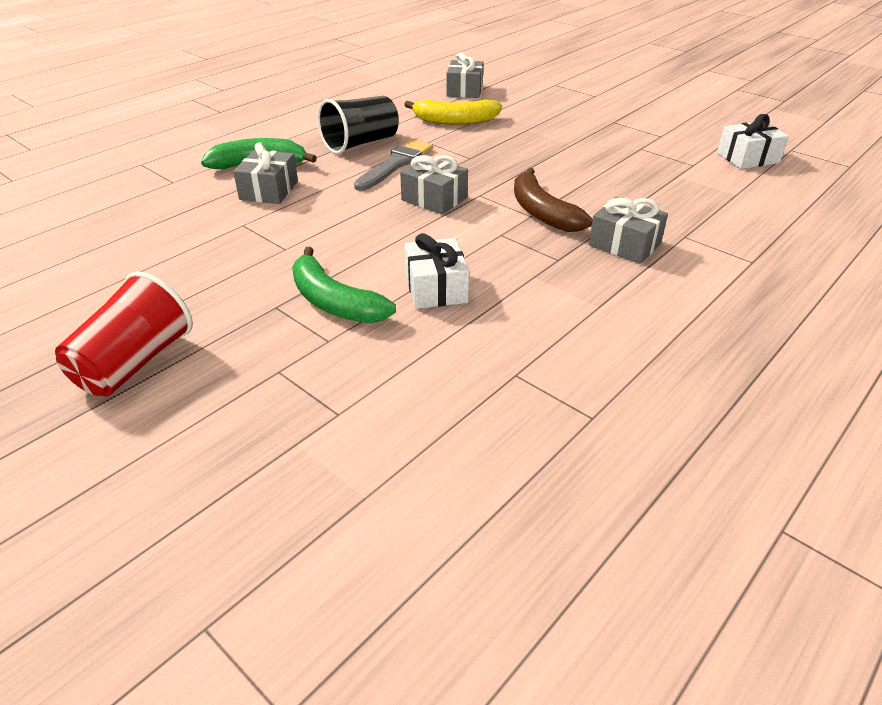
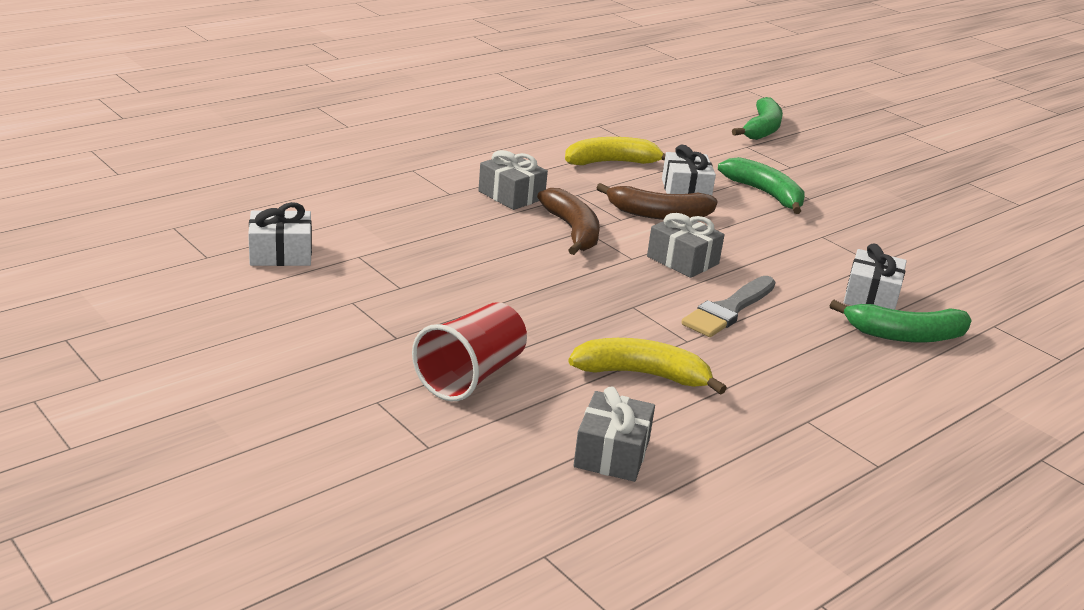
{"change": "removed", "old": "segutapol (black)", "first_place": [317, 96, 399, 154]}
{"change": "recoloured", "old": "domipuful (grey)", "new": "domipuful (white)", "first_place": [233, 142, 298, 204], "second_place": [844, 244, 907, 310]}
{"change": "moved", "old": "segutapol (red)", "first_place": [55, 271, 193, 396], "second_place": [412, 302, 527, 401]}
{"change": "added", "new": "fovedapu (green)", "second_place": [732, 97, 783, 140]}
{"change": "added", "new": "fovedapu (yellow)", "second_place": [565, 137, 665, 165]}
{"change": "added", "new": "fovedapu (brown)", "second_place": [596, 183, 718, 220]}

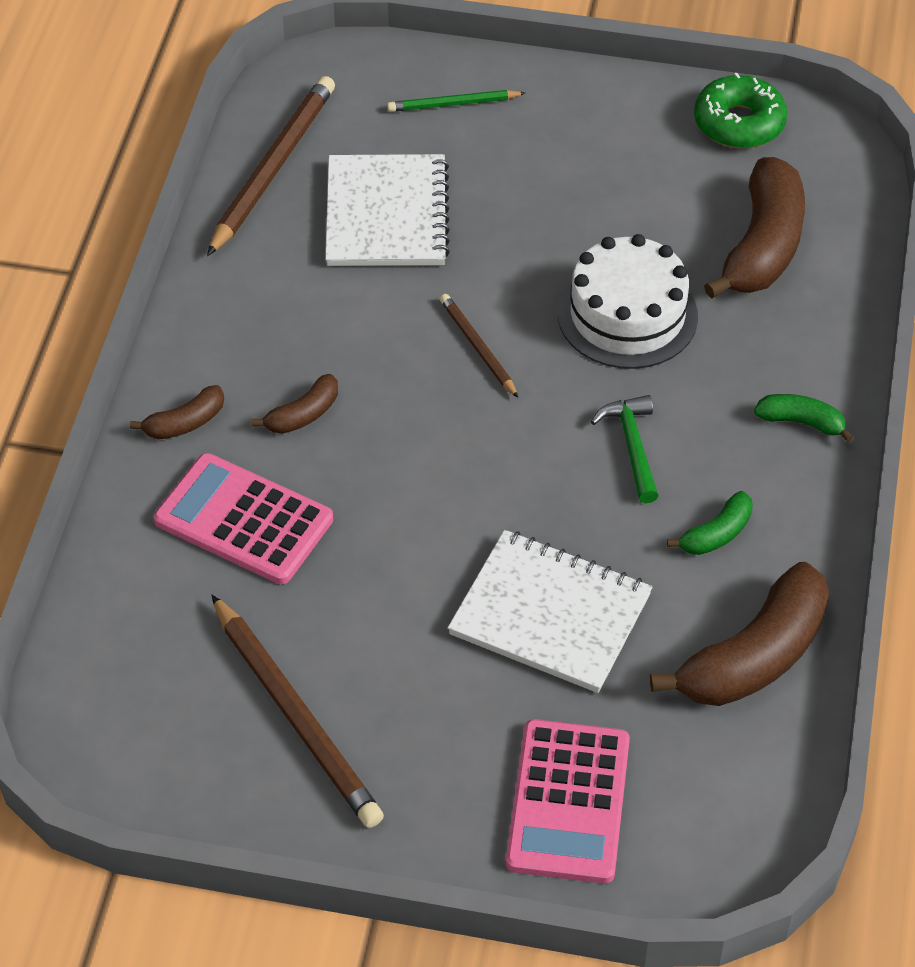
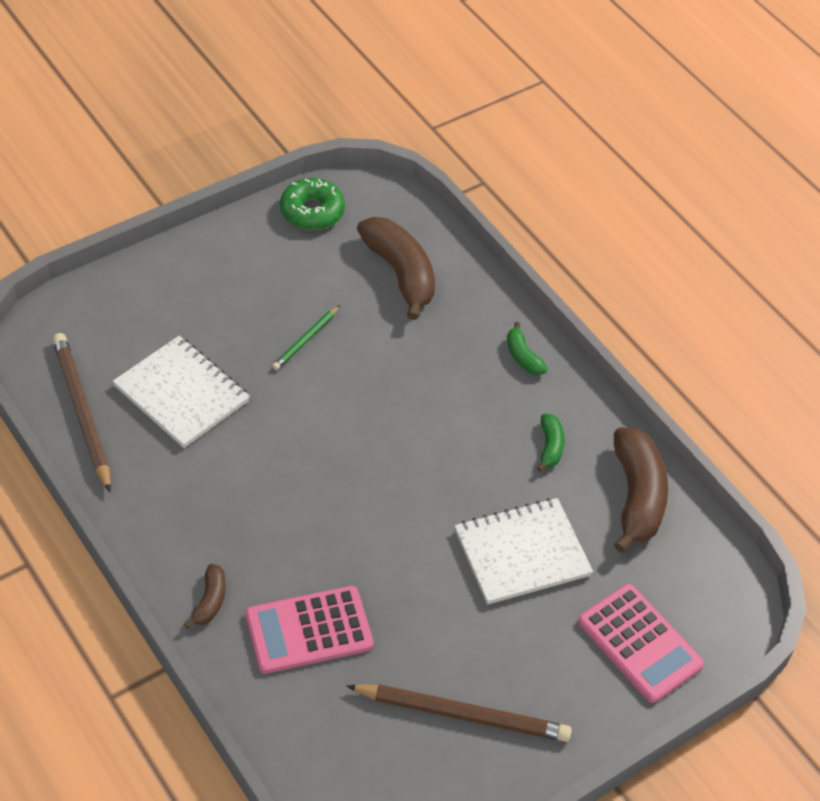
{"change": "moved", "old": "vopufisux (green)", "first_place": [387, 90, 525, 112], "second_place": [272, 305, 340, 370]}
{"change": "removed", "old": "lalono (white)", "first_place": [558, 234, 698, 369]}
{"change": "removed", "old": "vopufisux (brown)", "first_place": [440, 294, 518, 398]}
{"change": "removed", "old": "fovedapu (brown)", "first_place": [252, 374, 338, 434]}
{"change": "turned", "old": "fovedapu (green)", "first_place": [754, 394, 853, 442], "second_place": [507, 322, 548, 375], "degrees": -90}
{"change": "removed", "old": "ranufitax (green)", "first_place": [591, 395, 659, 503]}

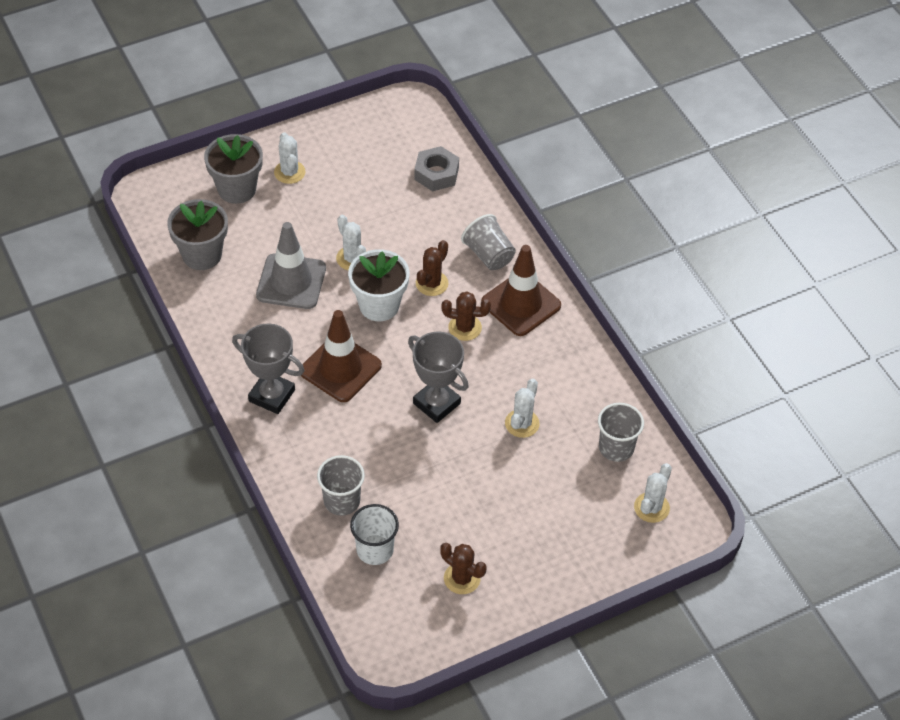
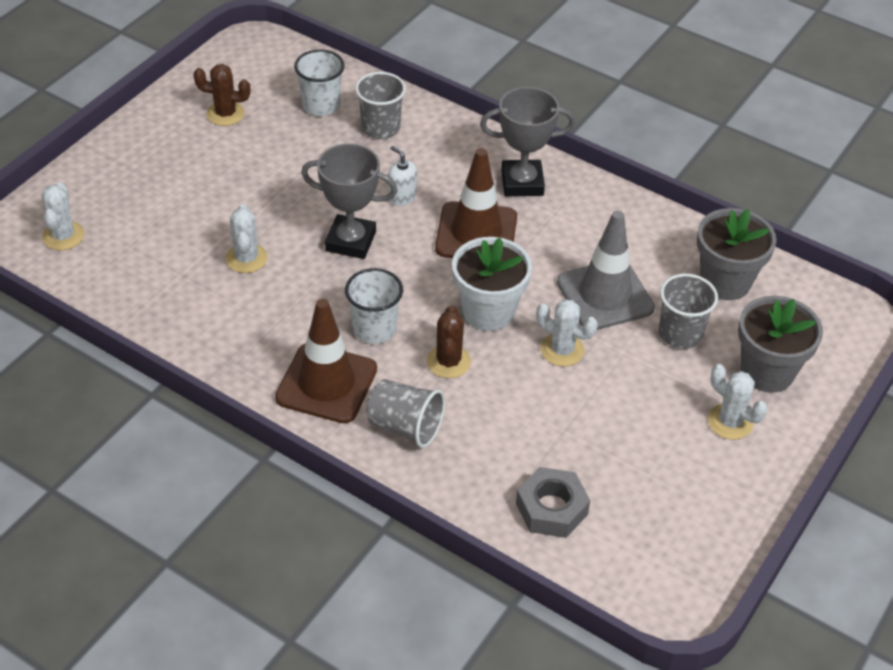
{"change": "replaced", "old": "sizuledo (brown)", "new": "segutapol (white)", "first_place": [441, 291, 491, 341], "second_place": [345, 268, 403, 344]}
{"change": "moved", "old": "segutapol (grey)", "first_place": [598, 403, 644, 462], "second_place": [659, 274, 718, 349]}
{"change": "added", "new": "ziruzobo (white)", "second_place": [388, 146, 417, 206]}

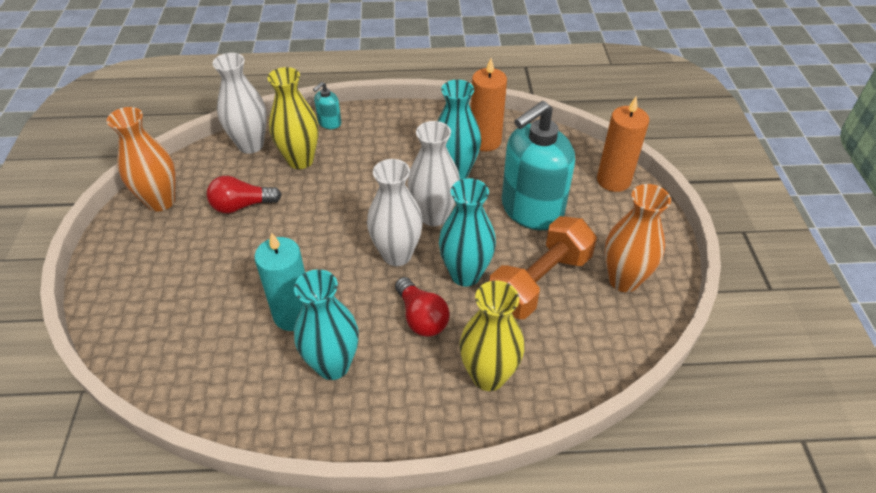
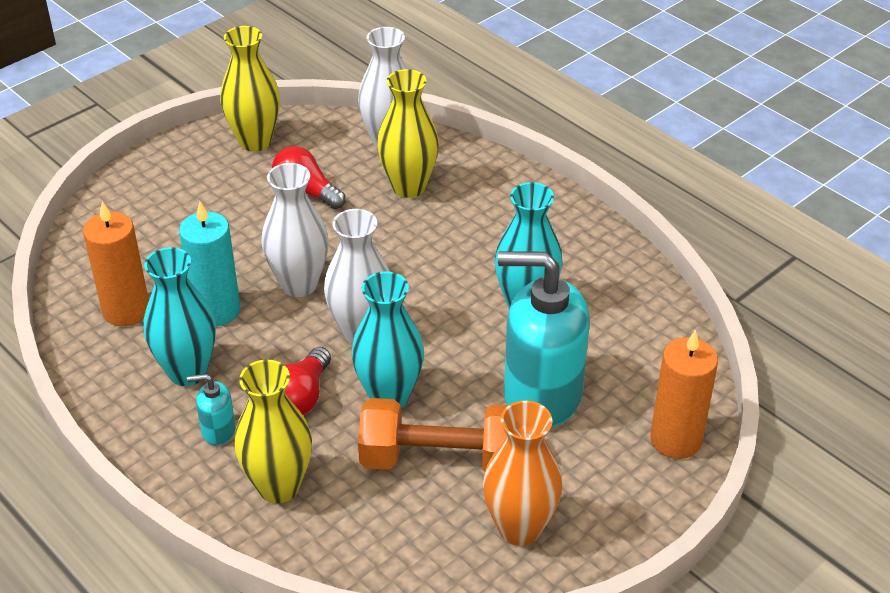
{"change": "moved", "old": "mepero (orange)", "first_place": [471, 58, 507, 151], "second_place": [83, 201, 149, 326]}
{"change": "moved", "old": "ziruzobo (turquoise)", "first_place": [313, 82, 341, 129], "second_place": [187, 374, 235, 445]}
{"change": "recoloured", "old": "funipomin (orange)", "new": "funipomin (yellow)", "first_place": [107, 107, 176, 212], "second_place": [220, 26, 280, 151]}
{"change": "moved", "old": "funipomin (white)", "first_place": [407, 121, 460, 226], "second_place": [261, 163, 329, 297]}

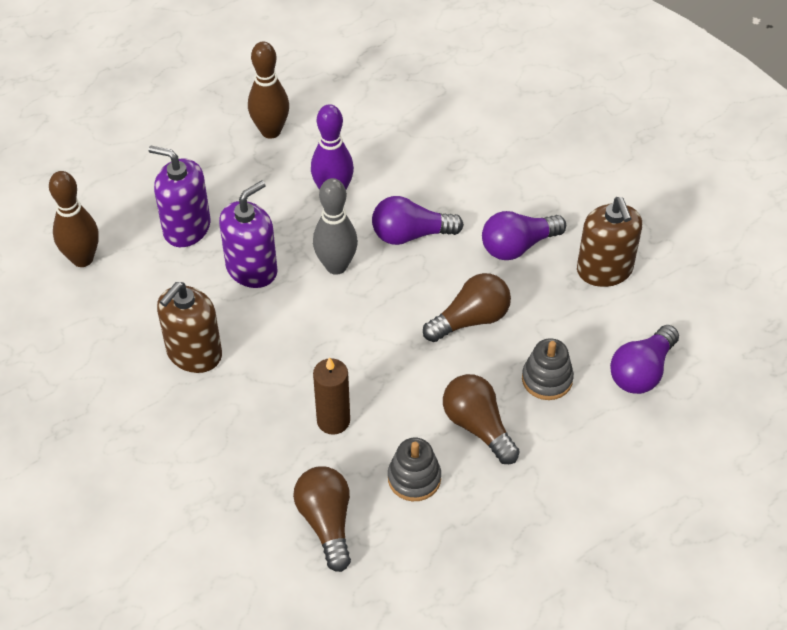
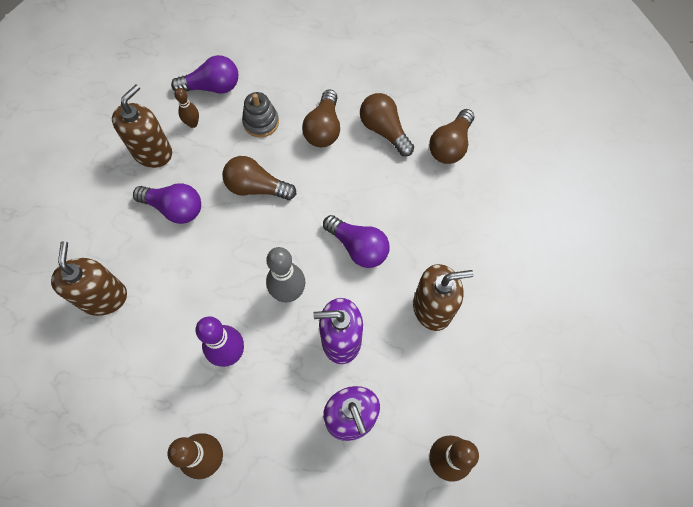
{"change": "moved", "old": "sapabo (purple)", "first_place": [372, 196, 464, 245], "second_place": [323, 215, 390, 268]}
{"change": "removed", "old": "mepero (brown)", "first_place": [313, 357, 350, 435]}
{"change": "replaced", "old": "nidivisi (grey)", "new": "sapabo (brown)", "first_place": [388, 438, 441, 501], "second_place": [360, 93, 414, 156]}
{"change": "added", "new": "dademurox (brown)", "second_place": [174, 88, 199, 128]}
{"change": "added", "new": "ziruzobo (brown)", "second_place": [51, 241, 127, 316]}

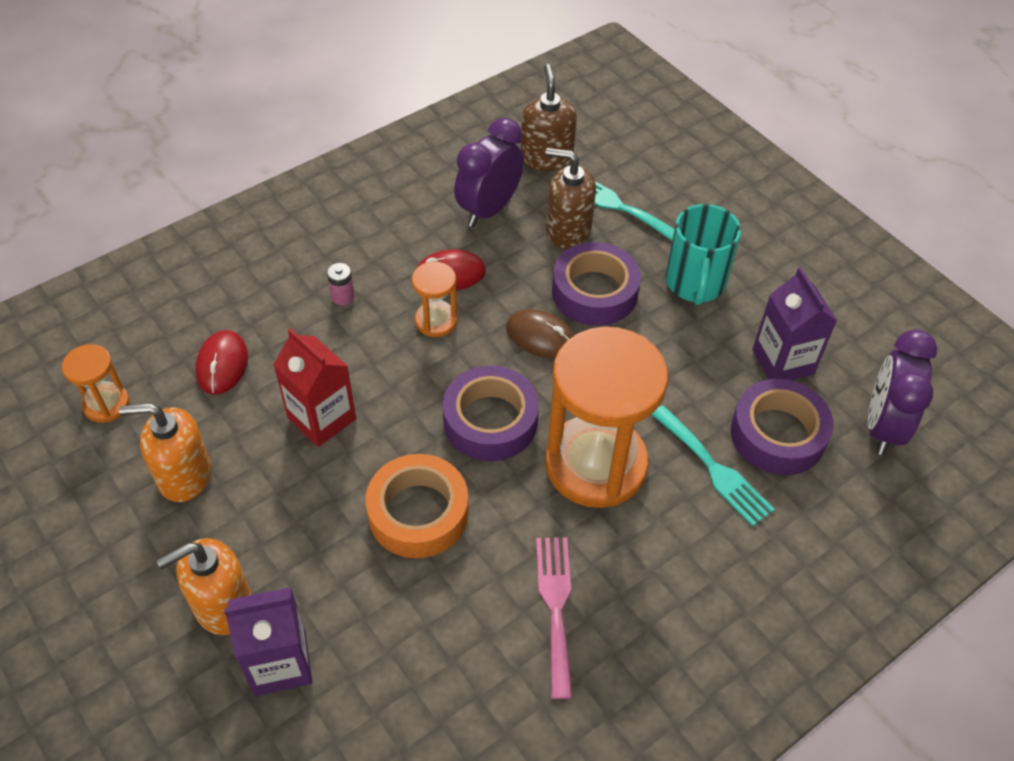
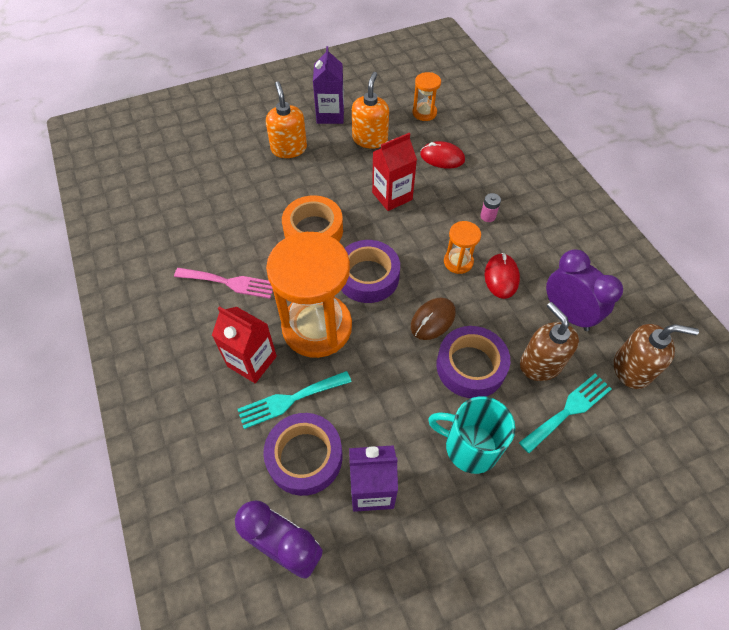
{"change": "turned", "old": "ziruzobo (brown)", "first_place": [545, 148, 596, 249], "second_place": [520, 302, 579, 381], "degrees": -60}
{"change": "moved", "old": "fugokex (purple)", "first_place": [224, 587, 312, 696], "second_place": [313, 46, 344, 124]}
{"change": "added", "new": "fugokex (red)", "second_place": [212, 306, 277, 383]}

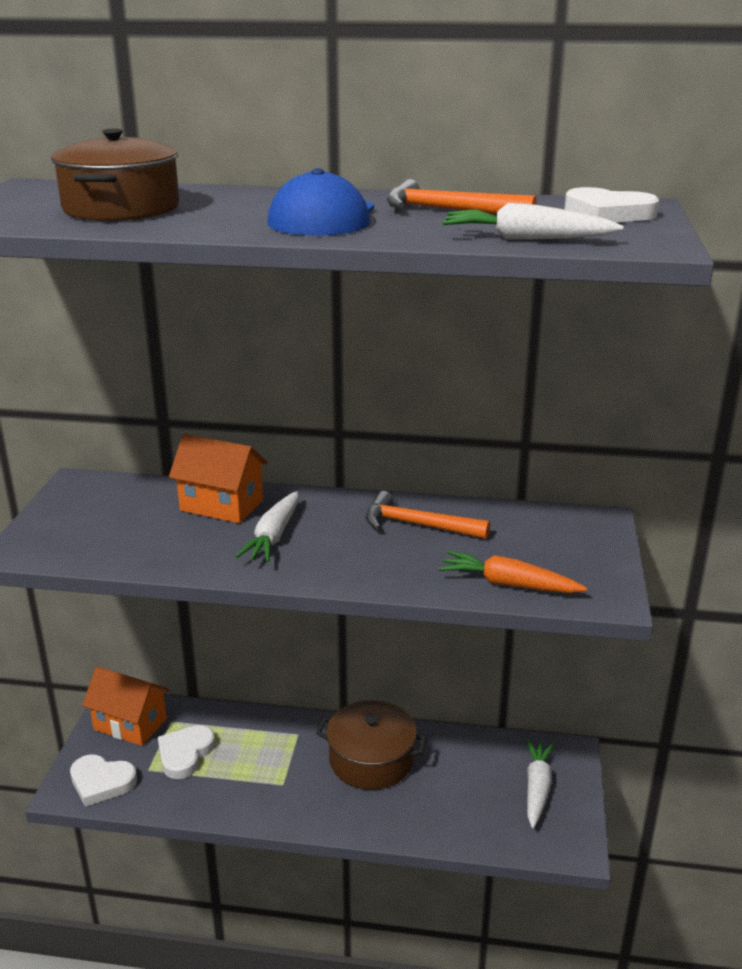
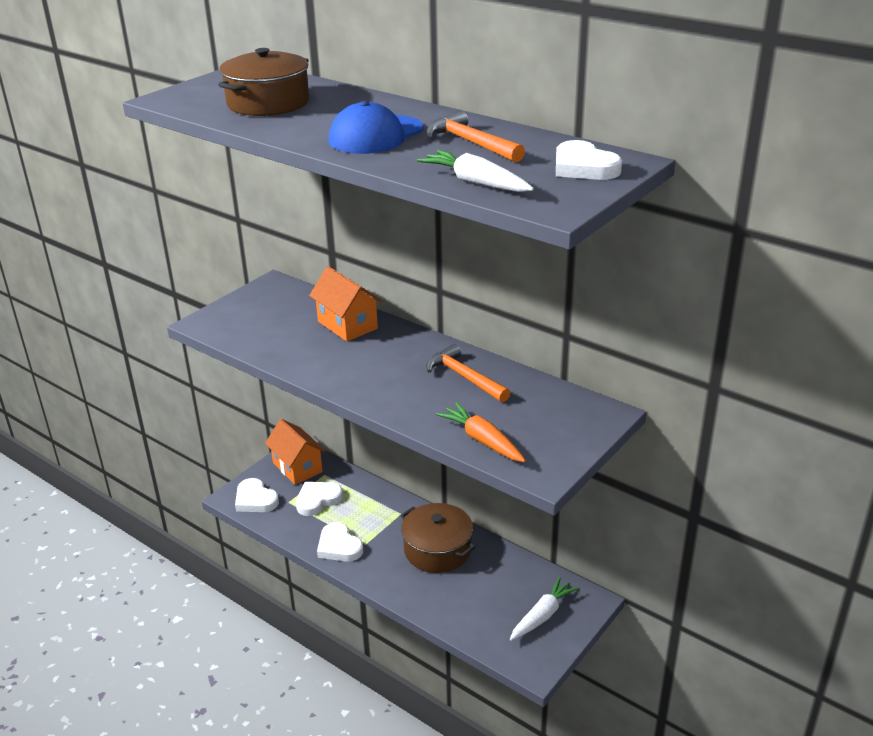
{"change": "removed", "old": "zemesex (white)", "first_place": [235, 491, 299, 562]}
{"change": "added", "new": "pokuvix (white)", "second_place": [317, 522, 363, 562]}

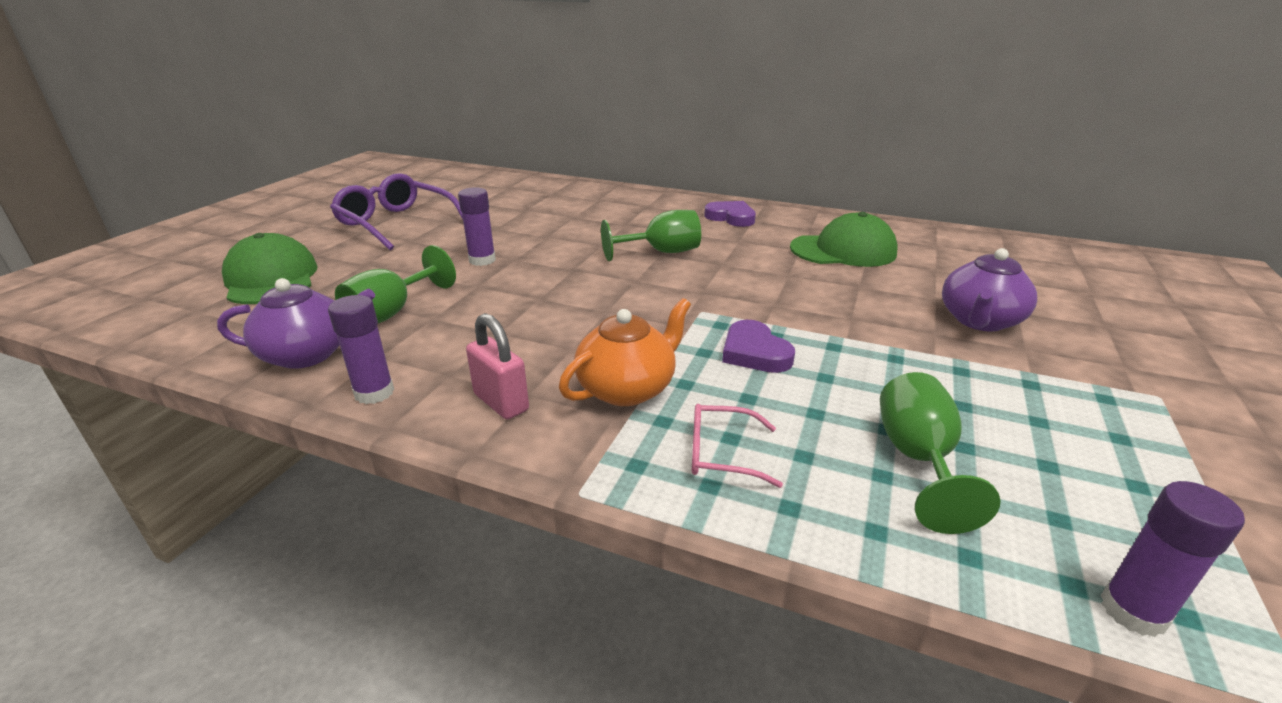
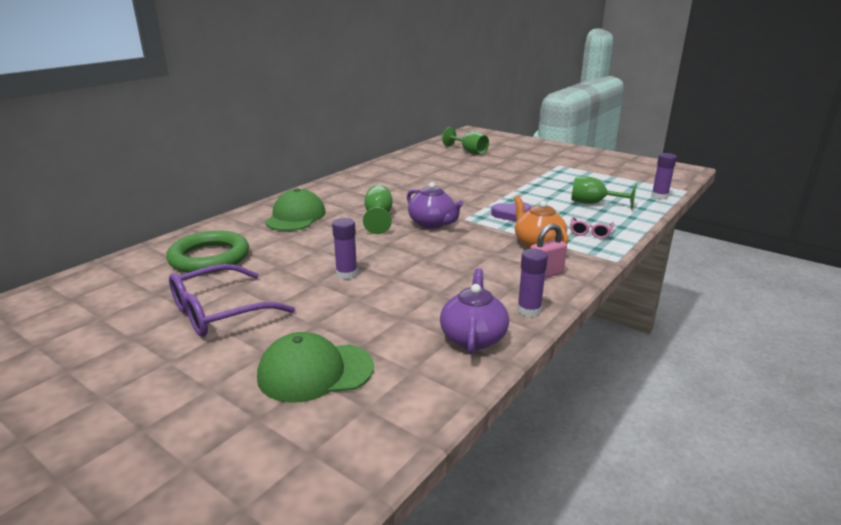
{"change": "removed", "old": "pokuvix (purple)", "first_place": [704, 201, 756, 227]}
{"change": "moved", "old": "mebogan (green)", "first_place": [790, 212, 897, 267], "second_place": [265, 188, 326, 231]}
{"change": "moved", "old": "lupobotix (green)", "first_place": [335, 245, 456, 323], "second_place": [442, 127, 489, 155]}
{"change": "moved", "old": "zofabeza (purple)", "first_place": [942, 248, 1037, 331], "second_place": [407, 182, 463, 229]}
{"change": "added", "new": "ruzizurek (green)", "second_place": [166, 231, 249, 273]}

